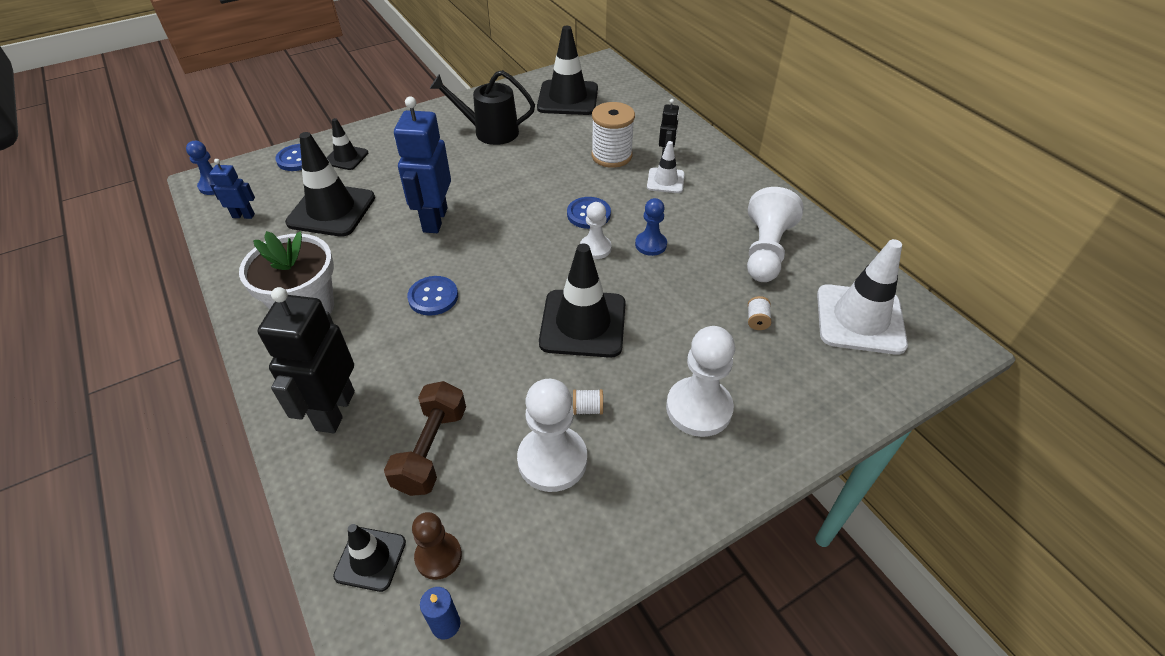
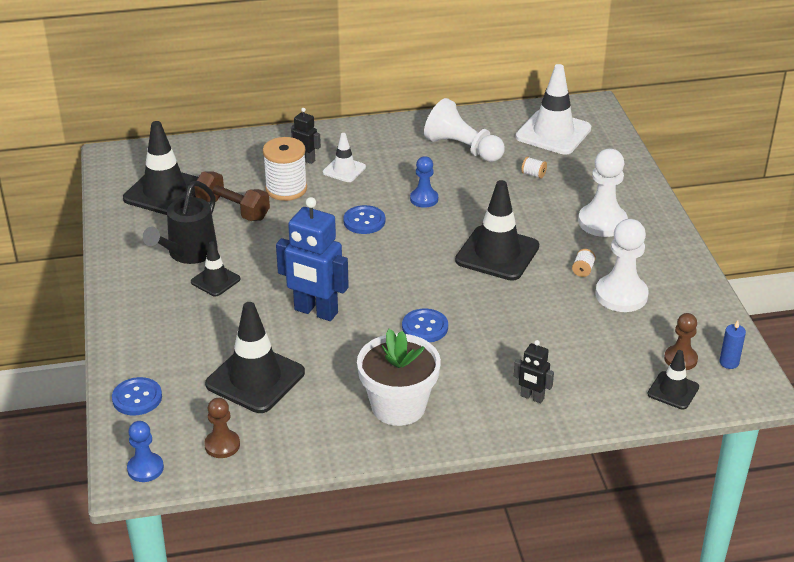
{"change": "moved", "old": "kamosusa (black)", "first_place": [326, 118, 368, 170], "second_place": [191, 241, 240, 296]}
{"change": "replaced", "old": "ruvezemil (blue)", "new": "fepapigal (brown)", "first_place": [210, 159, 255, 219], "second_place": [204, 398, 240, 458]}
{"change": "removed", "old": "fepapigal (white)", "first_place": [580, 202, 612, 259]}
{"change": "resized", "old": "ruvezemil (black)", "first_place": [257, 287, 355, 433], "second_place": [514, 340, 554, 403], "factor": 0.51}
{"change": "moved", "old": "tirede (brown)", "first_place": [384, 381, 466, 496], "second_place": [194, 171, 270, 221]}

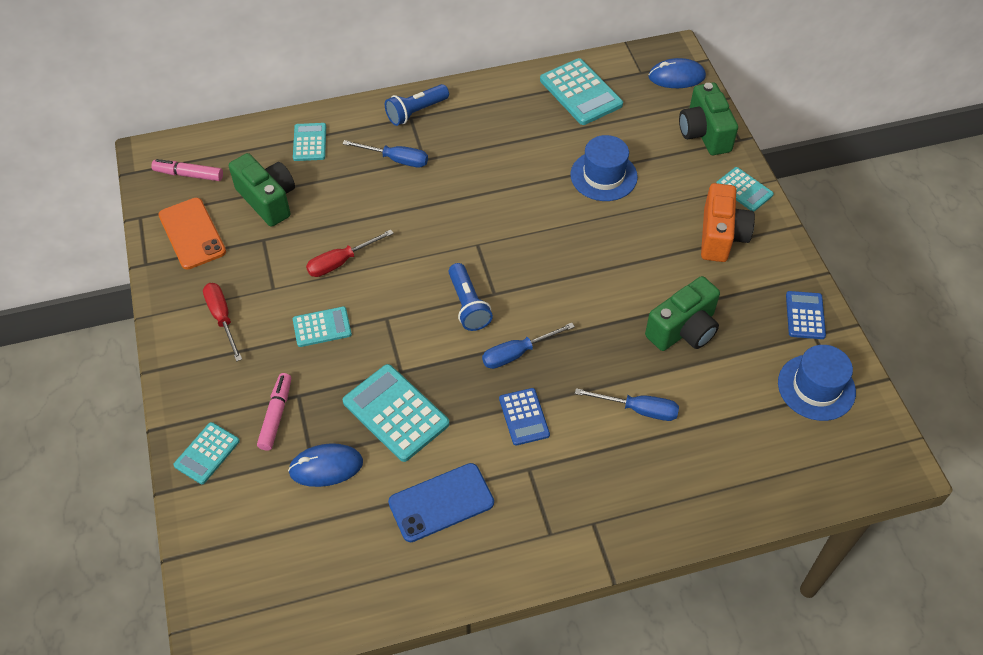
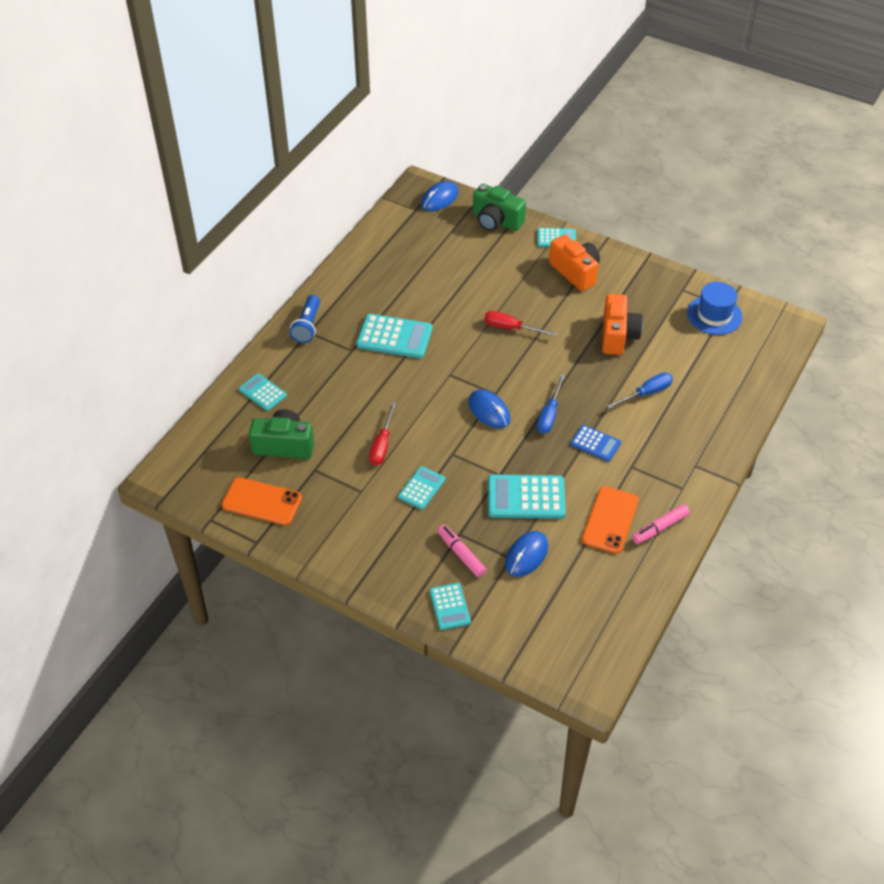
{"change": "moved", "old": "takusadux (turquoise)", "first_place": [540, 58, 623, 125], "second_place": [356, 314, 432, 358]}
{"change": "removed", "old": "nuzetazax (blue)", "first_place": [570, 135, 638, 201]}
{"change": "removed", "old": "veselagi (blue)", "first_place": [343, 140, 428, 167]}
{"change": "moved", "old": "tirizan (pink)", "first_place": [151, 159, 223, 181], "second_place": [632, 504, 690, 544]}
{"change": "replaced", "old": "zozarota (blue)", "new": "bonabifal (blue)", "first_place": [449, 263, 493, 331], "second_place": [468, 389, 510, 428]}
{"change": "recoloured", "old": "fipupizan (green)", "new": "fipupizan (orange)", "first_place": [645, 276, 720, 351], "second_place": [602, 294, 643, 355]}
{"change": "moved", "old": "veselagi (red)", "first_place": [203, 283, 242, 362], "second_place": [485, 311, 557, 336]}
{"change": "removed", "old": "takusadux (blue)", "first_place": [786, 291, 826, 339]}
{"change": "recoloured", "old": "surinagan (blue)", "new": "surinagan (orange)", "first_place": [388, 463, 494, 542], "second_place": [582, 486, 639, 554]}

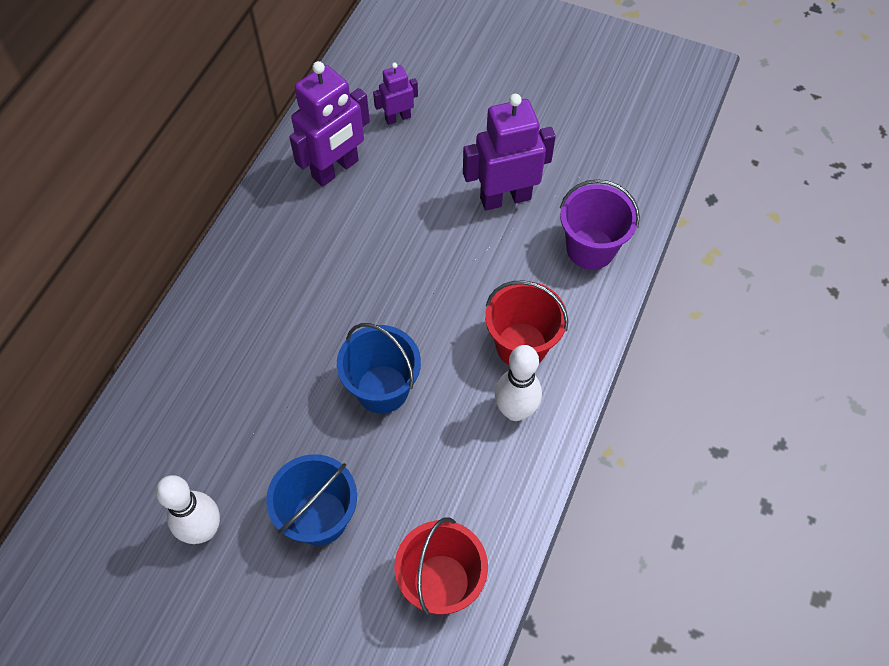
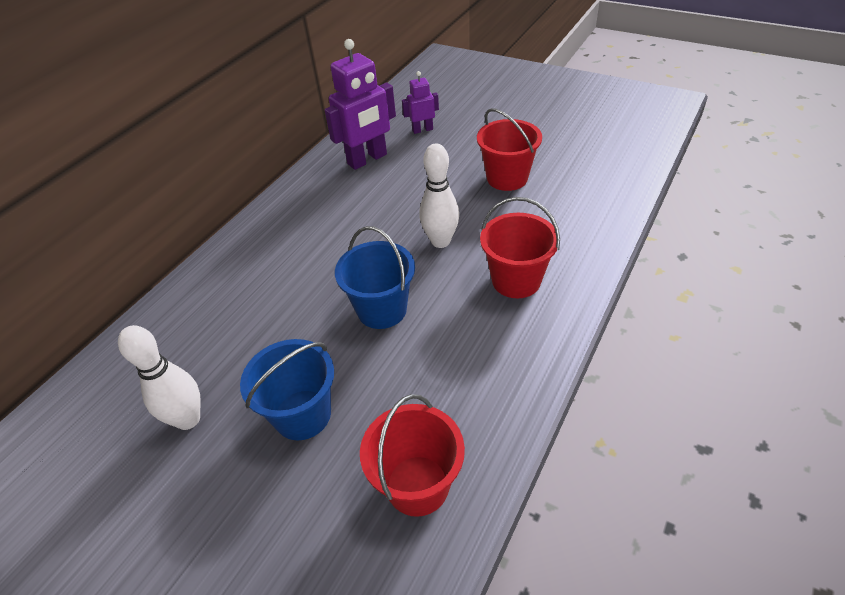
{"change": "replaced", "old": "ruvezemil (purple)", "new": "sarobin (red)", "first_place": [463, 94, 556, 211], "second_place": [477, 108, 542, 191]}
{"change": "removed", "old": "sarobin (purple)", "first_place": [560, 179, 640, 270]}
{"change": "moved", "old": "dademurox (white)", "first_place": [495, 345, 542, 421], "second_place": [419, 143, 459, 248]}

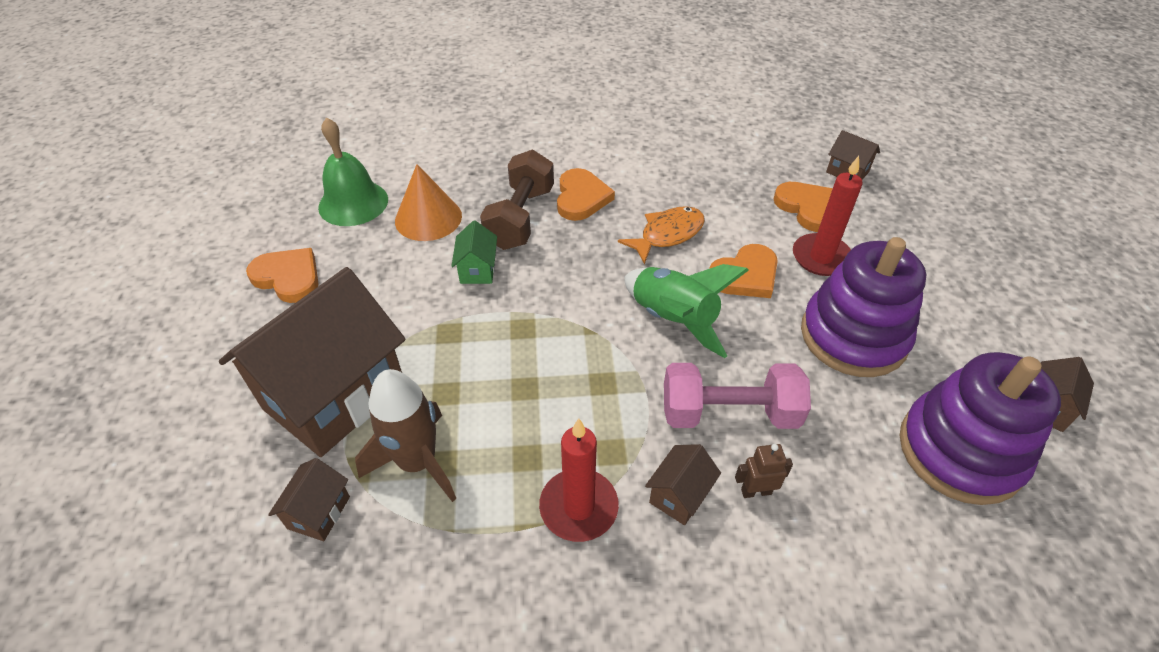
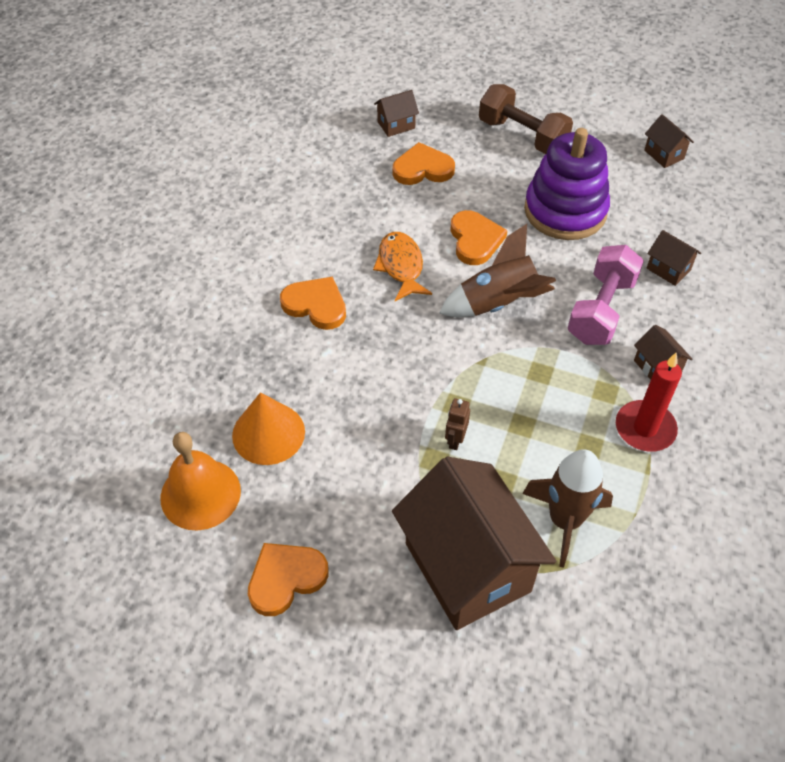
{"change": "recoloured", "old": "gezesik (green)", "new": "gezesik (orange)", "first_place": [318, 117, 388, 226], "second_place": [161, 432, 241, 530]}
{"change": "moved", "old": "tirede (brown)", "first_place": [480, 150, 554, 250], "second_place": [479, 84, 573, 154]}
{"change": "removed", "old": "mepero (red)", "first_place": [793, 156, 863, 276]}
{"change": "removed", "old": "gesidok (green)", "first_place": [451, 220, 497, 284]}
{"change": "recoloured", "old": "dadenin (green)", "new": "dadenin (brown)", "first_place": [624, 264, 749, 358], "second_place": [439, 224, 556, 317]}
{"change": "removed", "old": "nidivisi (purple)", "first_place": [900, 352, 1061, 505]}
{"change": "moved", "old": "ruvezemil (brown)", "first_place": [735, 444, 793, 498], "second_place": [445, 398, 470, 450]}
{"change": "moved", "old": "gesidok (brown)", "first_place": [268, 458, 350, 541], "second_place": [647, 230, 701, 286]}

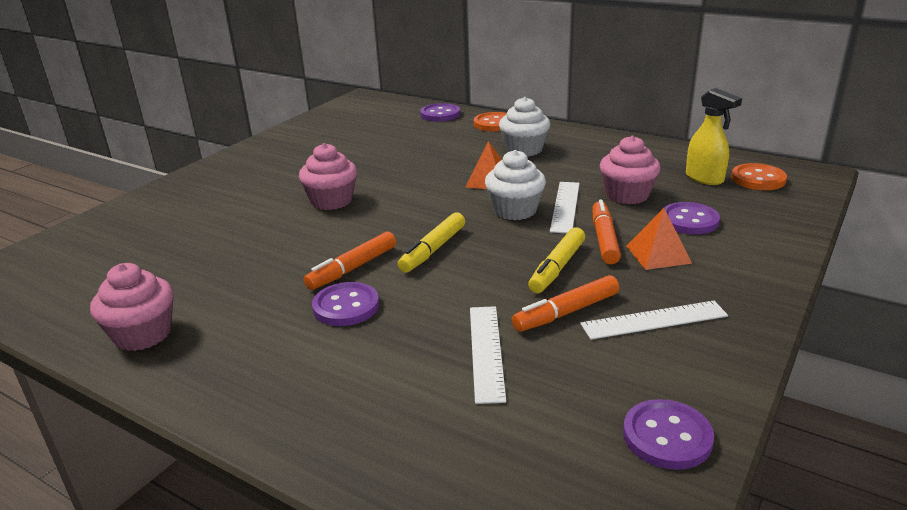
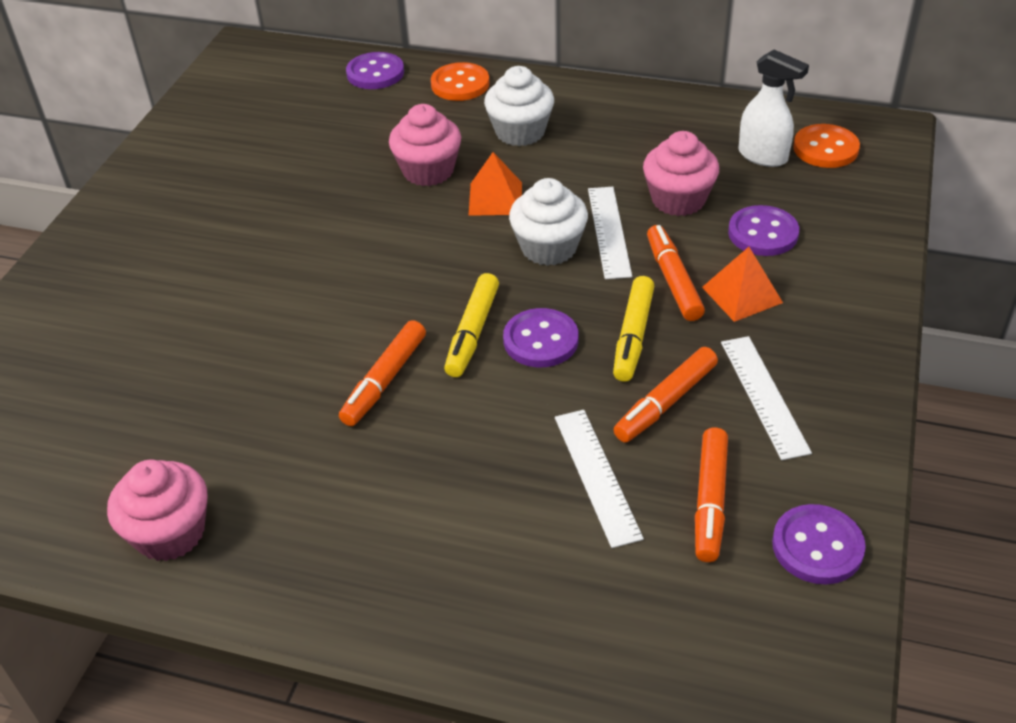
{"change": "recoloured", "old": "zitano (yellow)", "new": "zitano (white)", "first_place": [686, 88, 742, 185], "second_place": [739, 50, 809, 167]}
{"change": "moved", "old": "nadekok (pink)", "first_place": [299, 143, 357, 210], "second_place": [389, 104, 461, 186]}
{"change": "moved", "old": "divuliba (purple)", "first_place": [312, 282, 379, 326], "second_place": [503, 308, 579, 367]}
{"change": "turned", "old": "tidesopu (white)", "first_place": [580, 301, 728, 340], "second_place": [721, 336, 812, 460], "degrees": -75}
{"change": "added", "new": "tirizan (orange)", "second_place": [695, 427, 728, 562]}

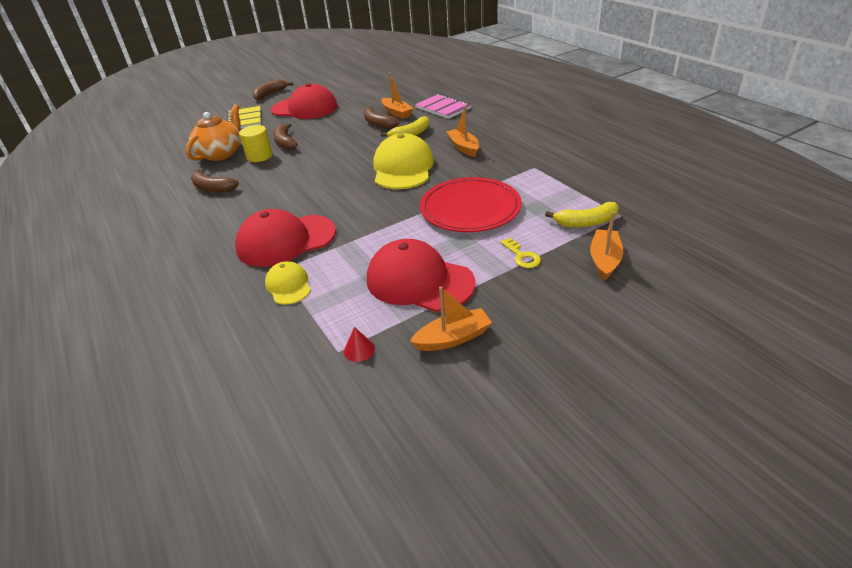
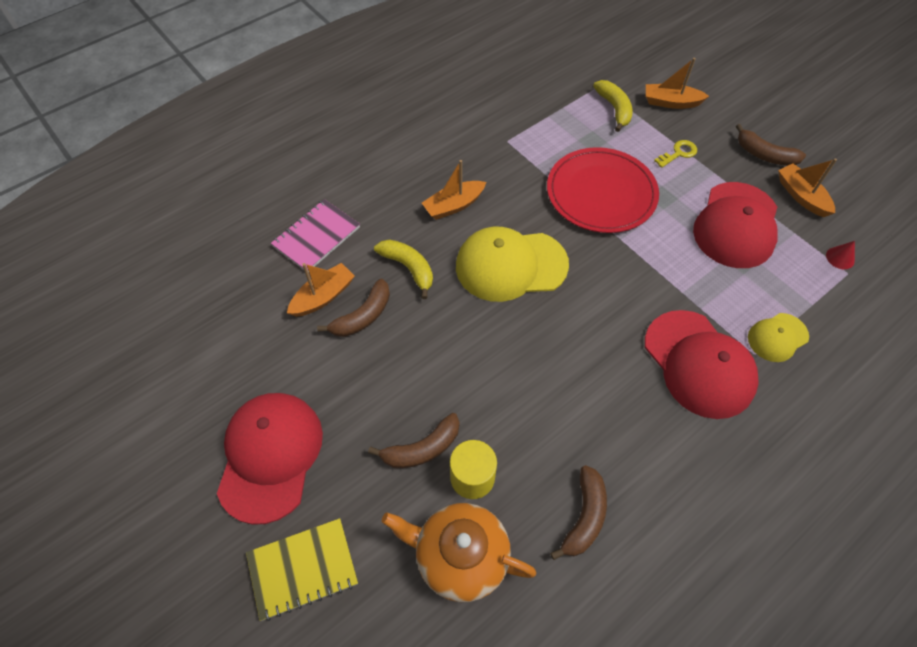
{"change": "moved", "old": "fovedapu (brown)", "first_place": [253, 79, 293, 100], "second_place": [736, 124, 806, 166]}

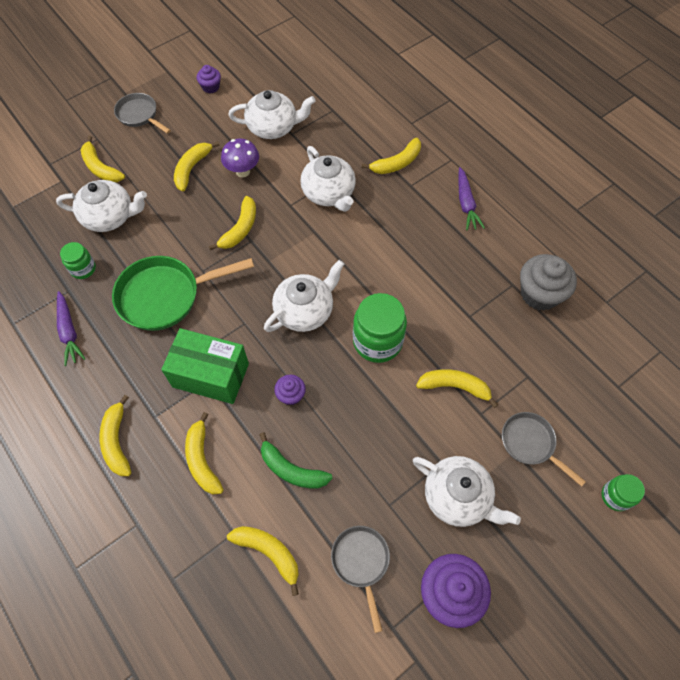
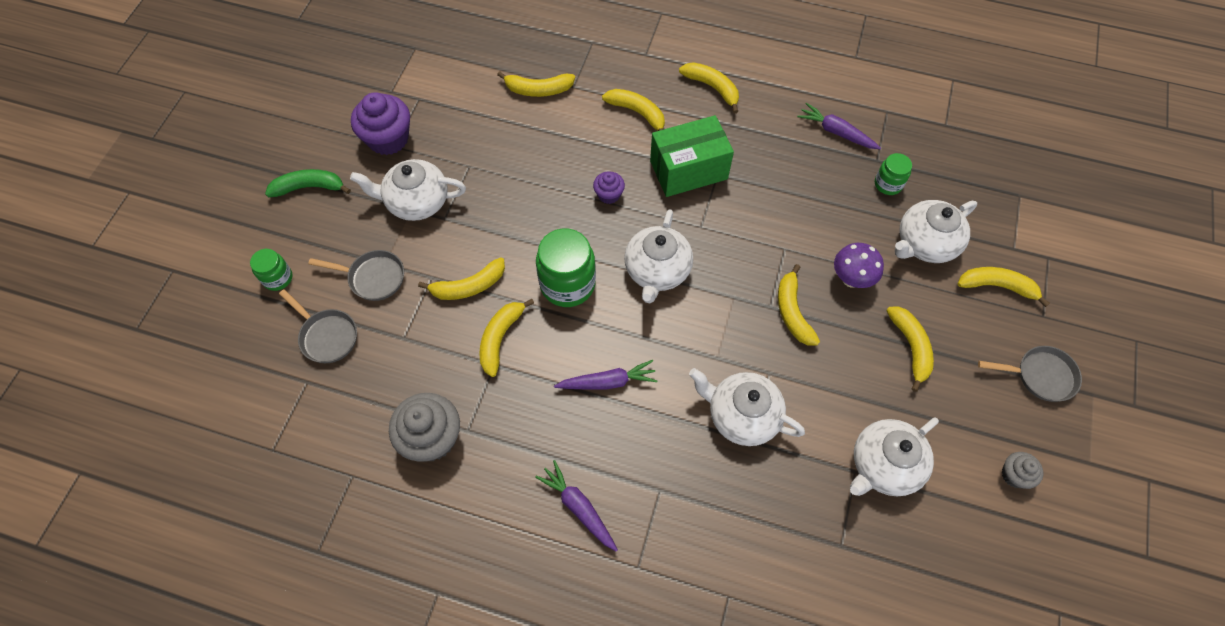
{"change": "recoloured", "old": "nadekok (purple)", "new": "nadekok (grey)", "first_place": [197, 65, 221, 93], "second_place": [1002, 452, 1043, 489]}
{"change": "moved", "old": "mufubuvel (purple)", "first_place": [221, 138, 259, 177], "second_place": [834, 243, 884, 288]}
{"change": "moved", "old": "fovedapu (yellow)", "first_place": [362, 138, 421, 174], "second_place": [479, 299, 534, 377]}
{"change": "removed", "old": "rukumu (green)", "first_place": [112, 256, 254, 331]}
{"change": "moved", "old": "fovedapu (green)", "first_place": [259, 432, 333, 488], "second_place": [265, 169, 351, 197]}
{"change": "moved", "old": "rukumu (grey)", "first_place": [331, 526, 390, 633], "second_place": [279, 289, 357, 363]}
{"change": "added", "new": "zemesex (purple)", "second_place": [554, 360, 657, 390]}

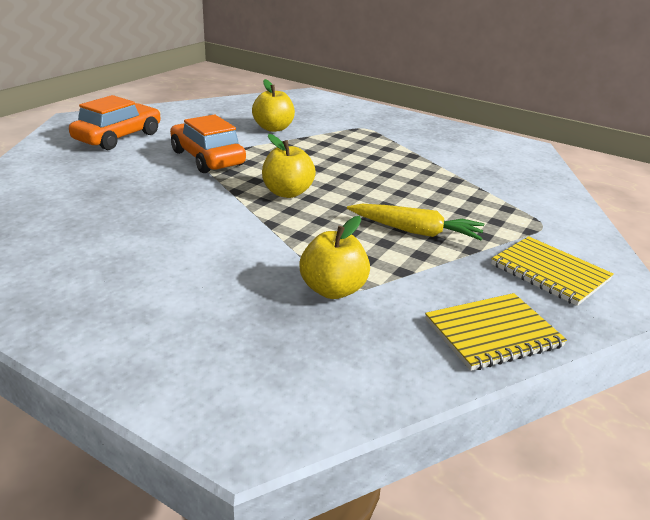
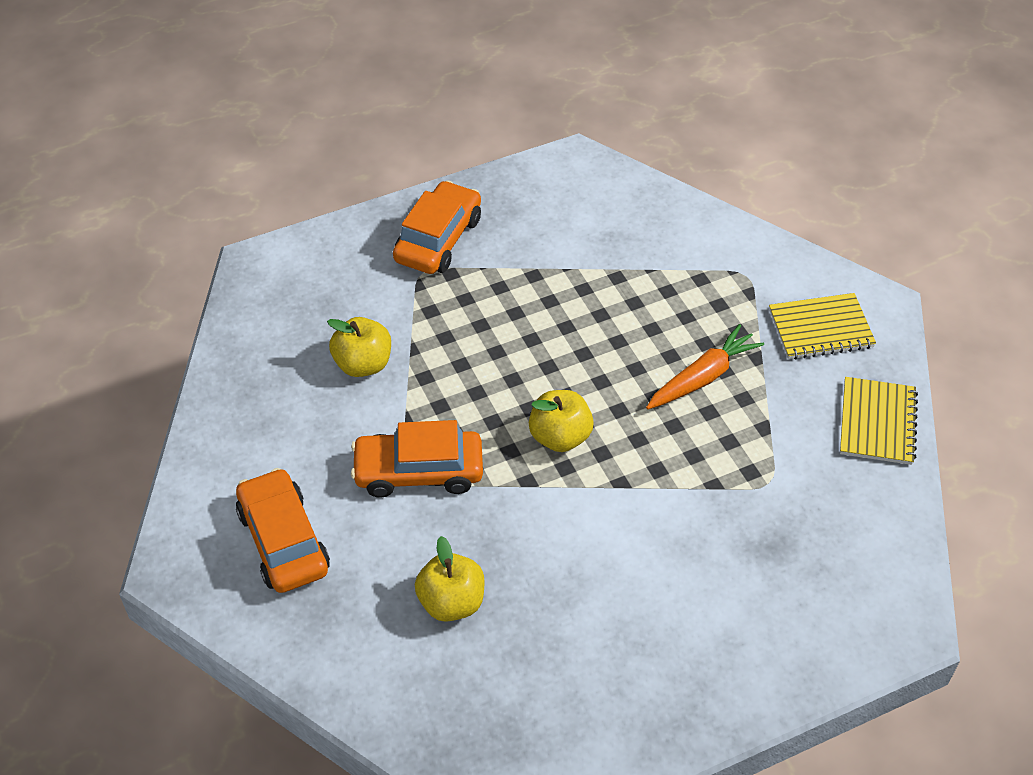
{"change": "recoloured", "old": "zemesex (yellow)", "new": "zemesex (orange)", "first_place": [347, 204, 484, 240], "second_place": [646, 324, 764, 410]}
{"change": "moved", "old": "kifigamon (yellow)", "first_place": [300, 216, 370, 299], "second_place": [415, 536, 485, 622]}
{"change": "added", "new": "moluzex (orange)", "second_place": [393, 180, 481, 274]}

